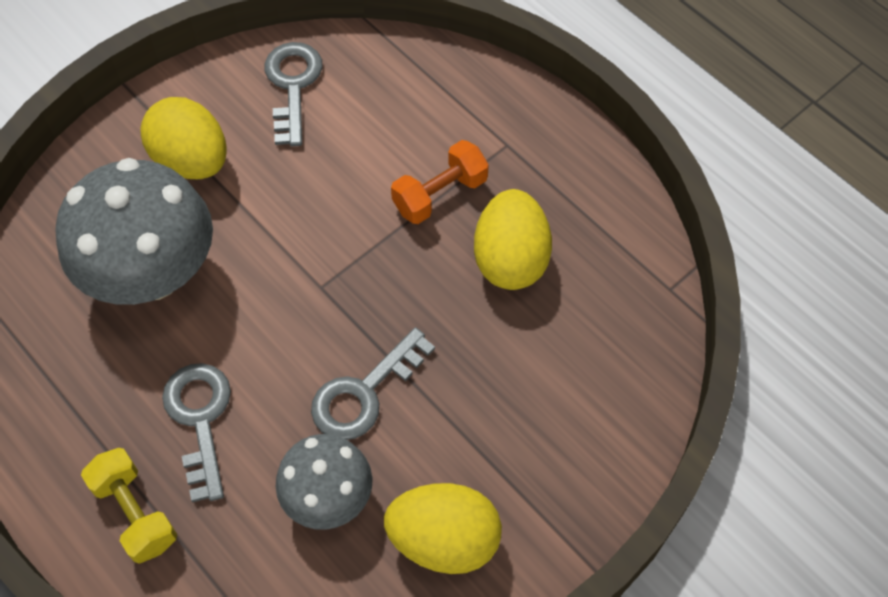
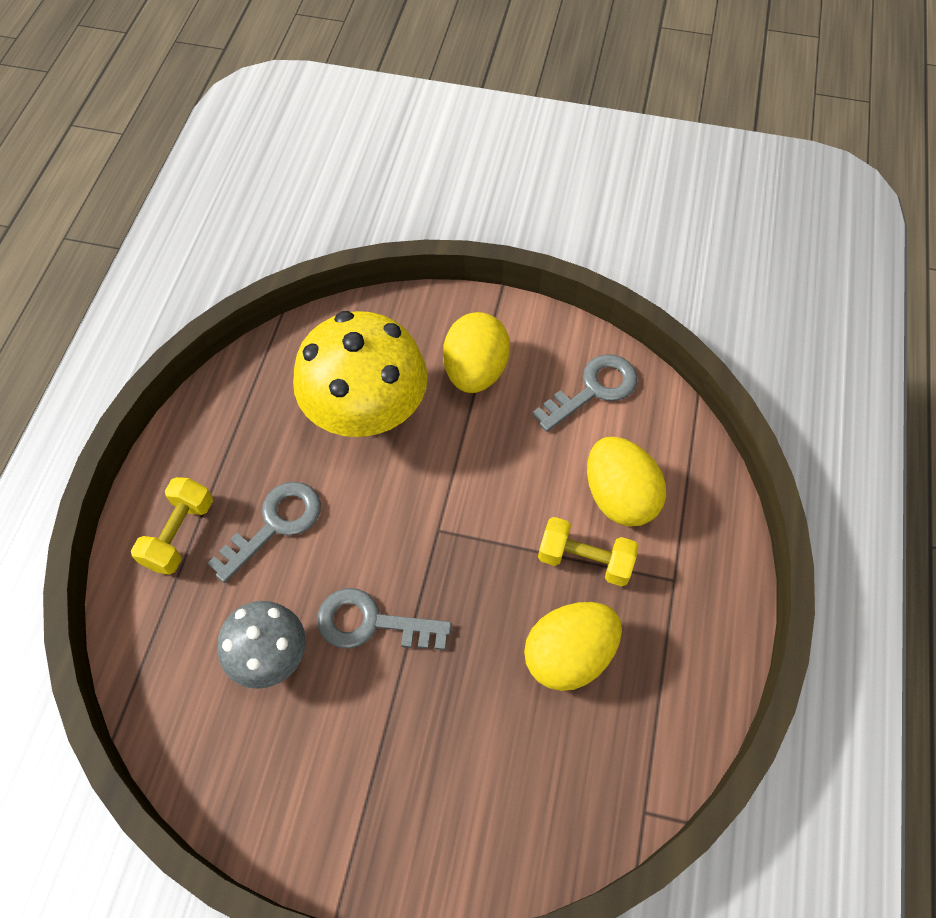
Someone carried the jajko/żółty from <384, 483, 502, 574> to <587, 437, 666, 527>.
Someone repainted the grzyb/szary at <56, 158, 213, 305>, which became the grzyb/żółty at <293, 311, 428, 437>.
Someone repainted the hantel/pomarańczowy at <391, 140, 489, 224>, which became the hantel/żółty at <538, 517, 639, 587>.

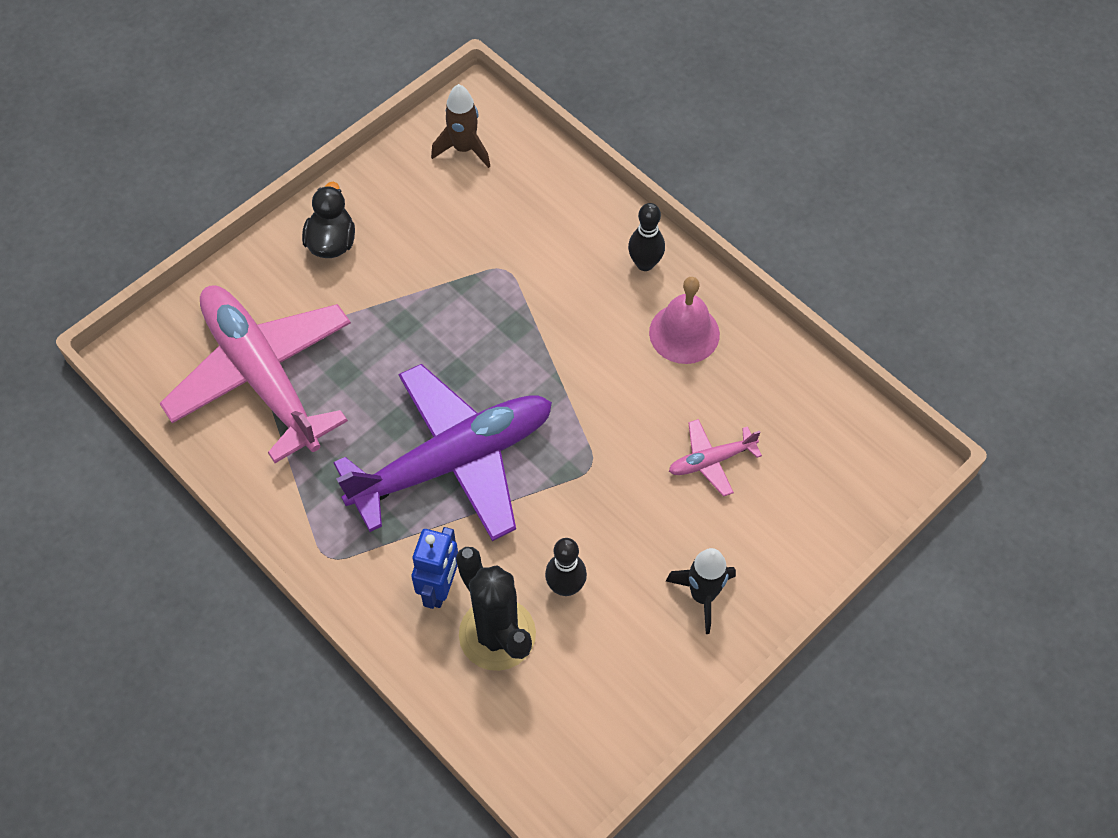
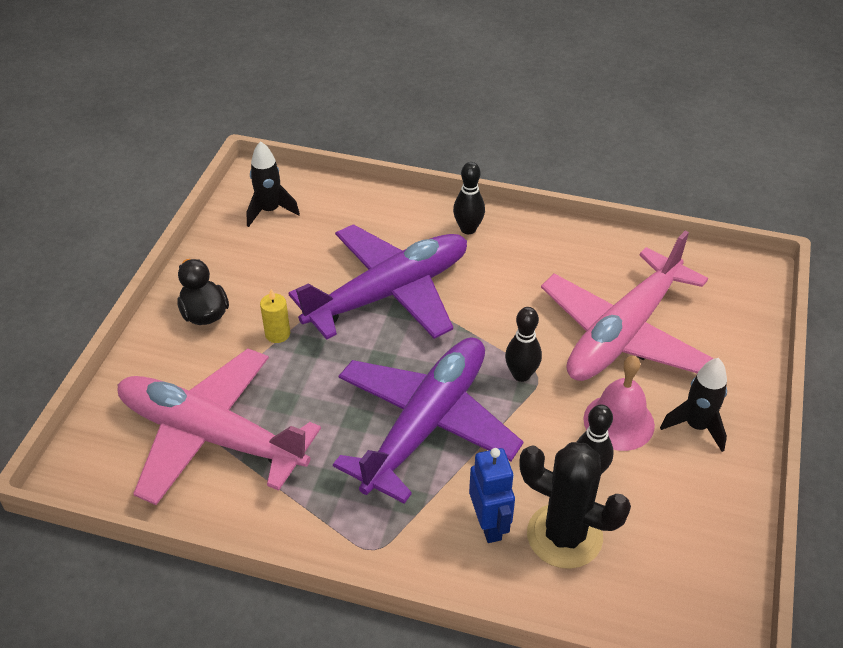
Someone put down the świeca/żółty at <260, 289, 290, 343>.
Someone put down the samolot/fioletowy at <288, 224, 467, 340>.
Someone put down the kręgiel/czarny at <505, 307, 542, 382>.
Someone carried the dzwonek/różowy from <649, 277, 720, 364> to <583, 356, 655, 451>.
Someone repainted the rakieta/brązowy at <431, 84, 490, 168>, which became the rakieta/czarny at <246, 141, 300, 227>.
Someone scaled the samolot/różowy at <669, 419, 762, 497> by 2.37.

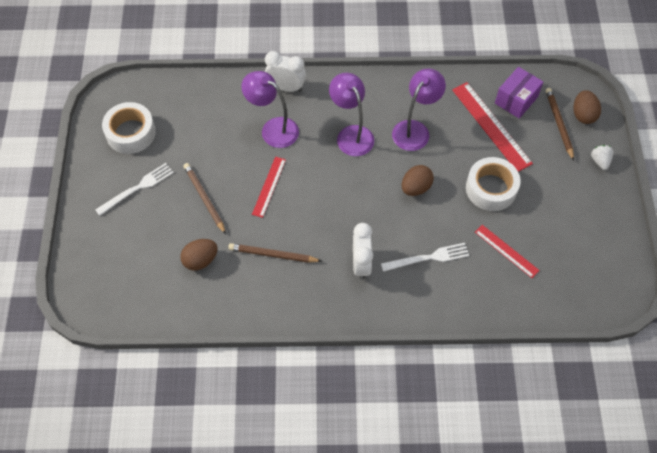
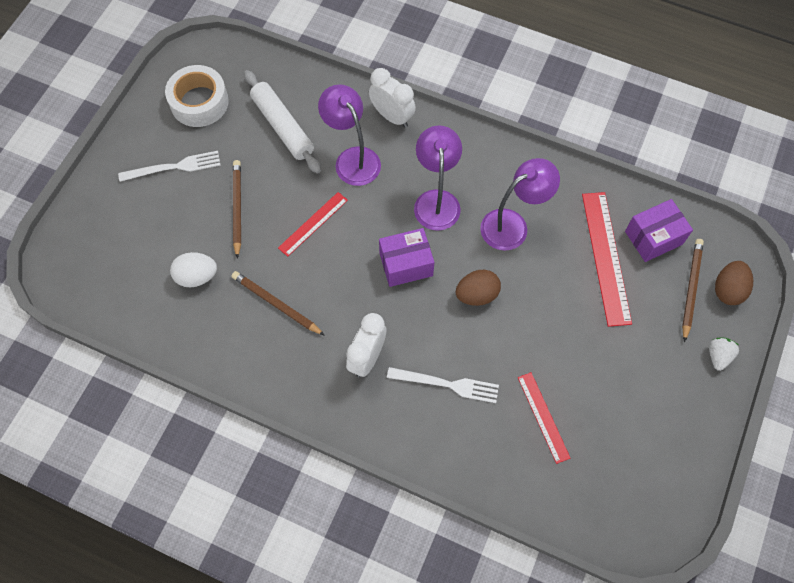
Someone took away the taśma klejąca/biały at <466, 157, 521, 211>.
Someone put down the wałek do ciasta/biały at <244, 70, 321, 174>.
Someone put down the pudełko/fioletowy at <379, 228, 434, 287>.
Someone repainted the jajko/brązowy at <180, 239, 218, 271>, which became the jajko/biały at <170, 252, 217, 288>.

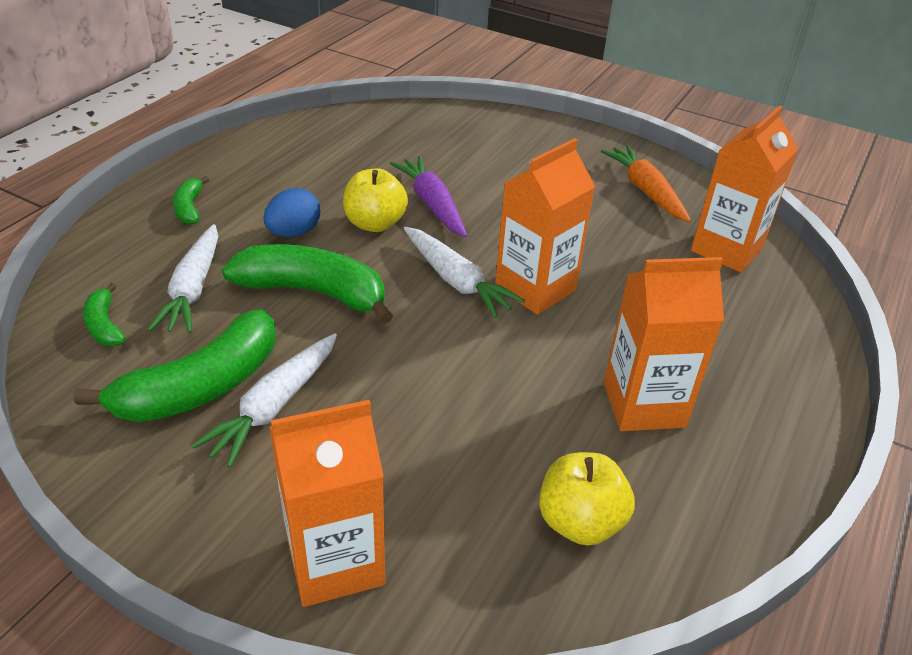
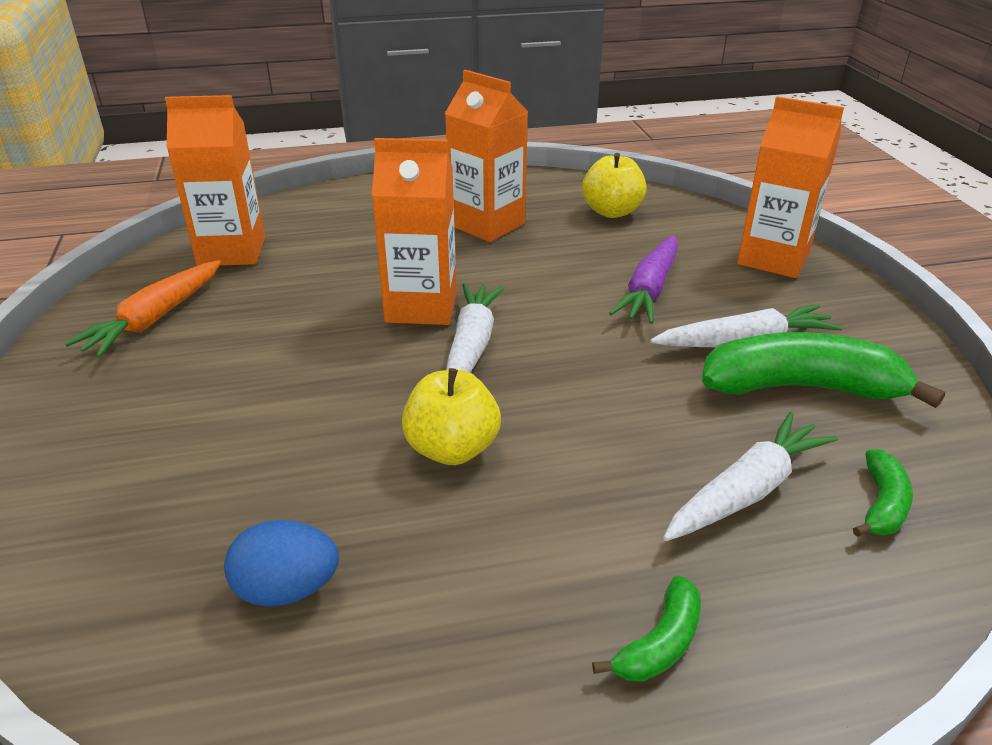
Someone took away the banan/zielony at <222, 244, 393, 324>.
Someone carried the jajko/niebieski from <263, 188, 320, 237> to <224, 520, 339, 607>.
Someone carried the marchewka/fioletowy from <390, 156, 467, 237> to <609, 235, 678, 324>.

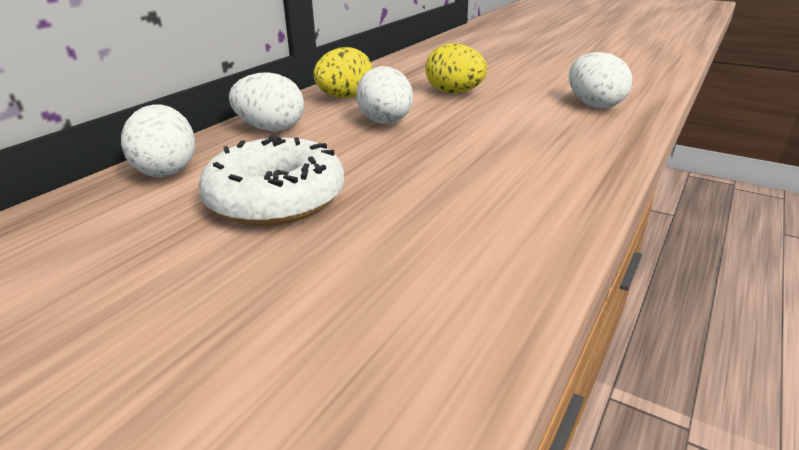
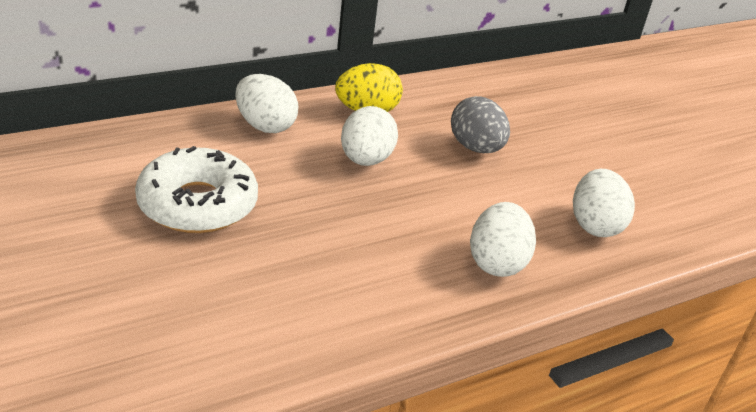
Someone carried the jajko/biały from <121, 104, 195, 177> to <470, 202, 536, 277>.
Someone repainted the jajko/żółty at <425, 43, 487, 94>, which became the jajko/szary at <451, 96, 510, 153>.

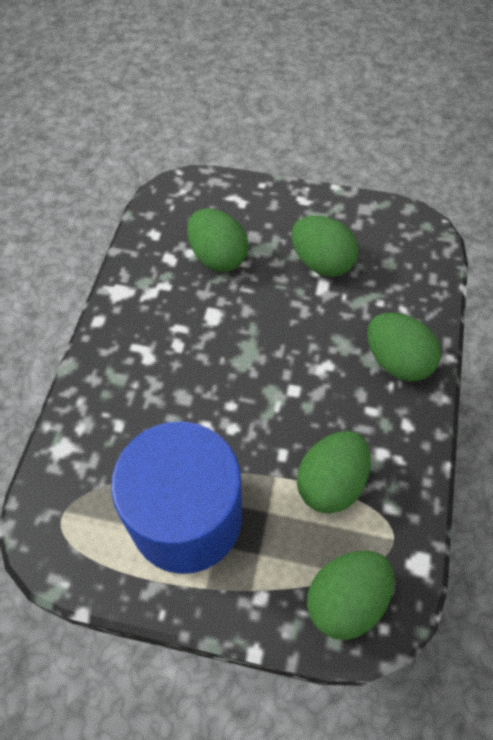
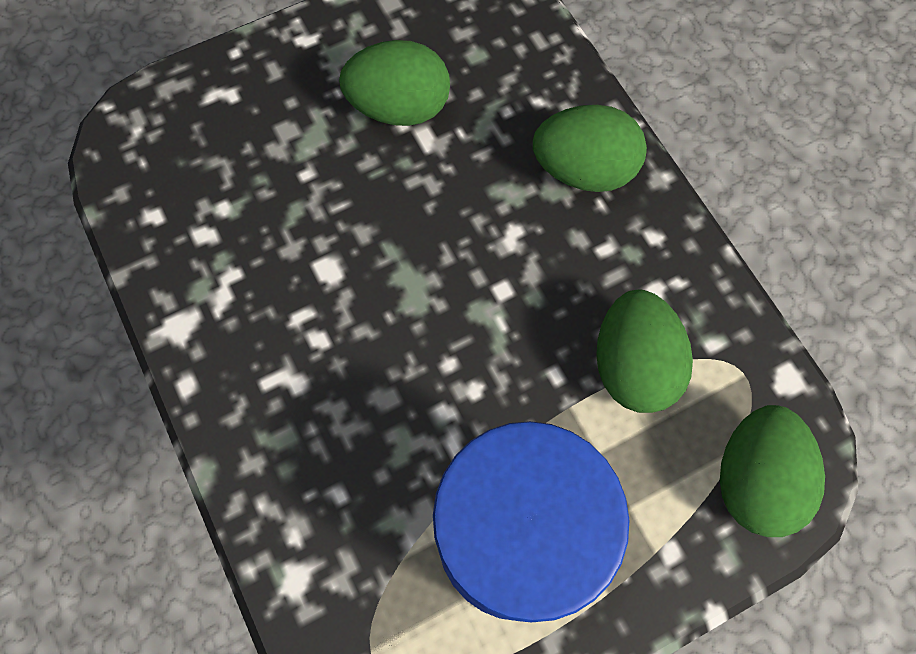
Someone took away the jajko/zielony at <187, 208, 249, 272>.

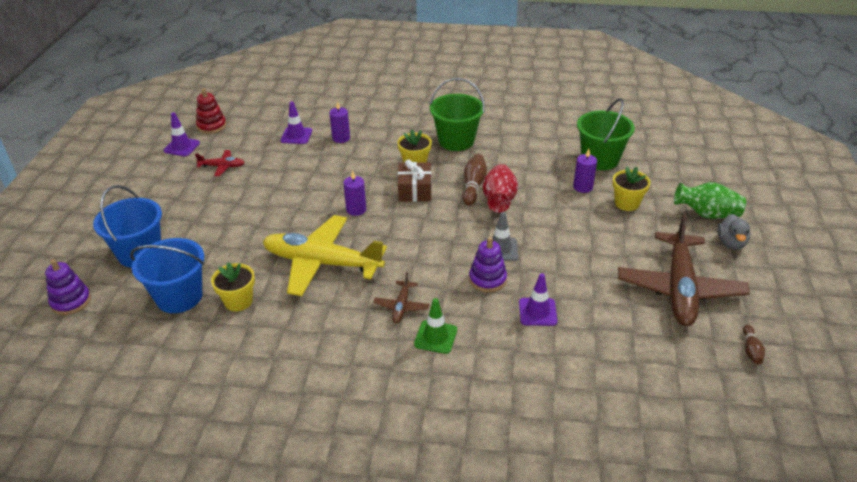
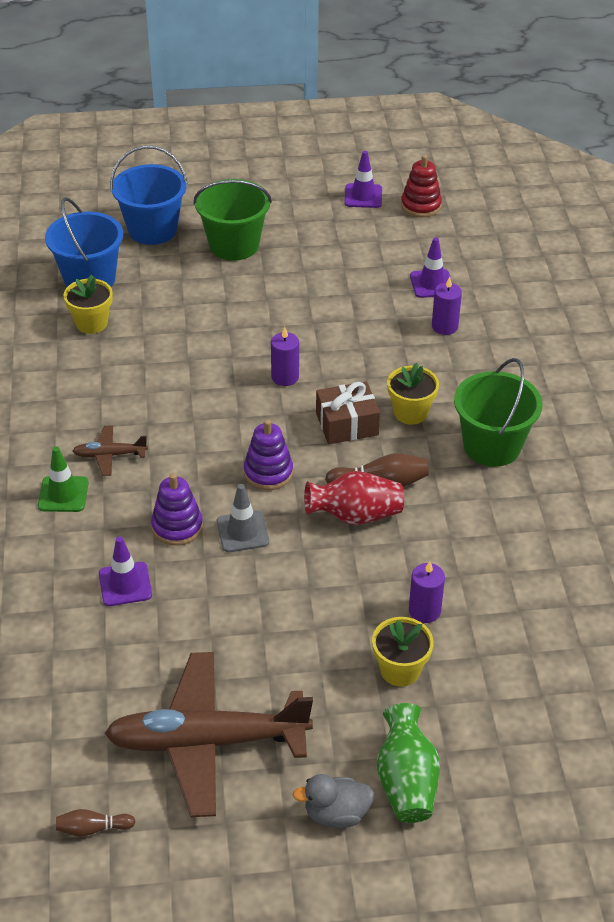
Someone took away the samolot/czerwony at <195, 150, 245, 176>.
Someone took away the samolot/żółty at <263, 215, 387, 296>.
Someone carried the zabawka nakładanka/fioletowy from <45, 259, 91, 315> to <244, 420, 293, 490>.
Someone carried the wiadro/zielony from <577, 98, 635, 170> to <193, 179, 272, 261>.

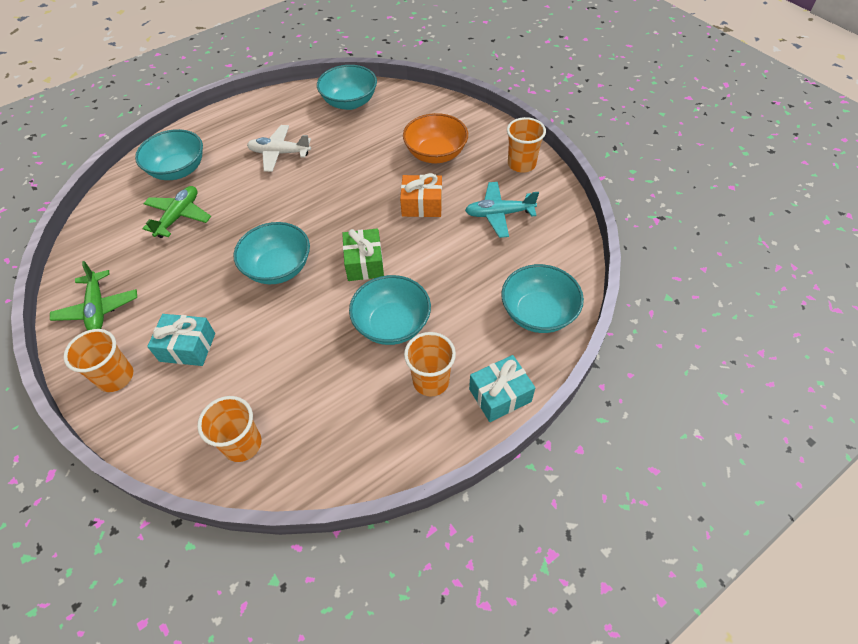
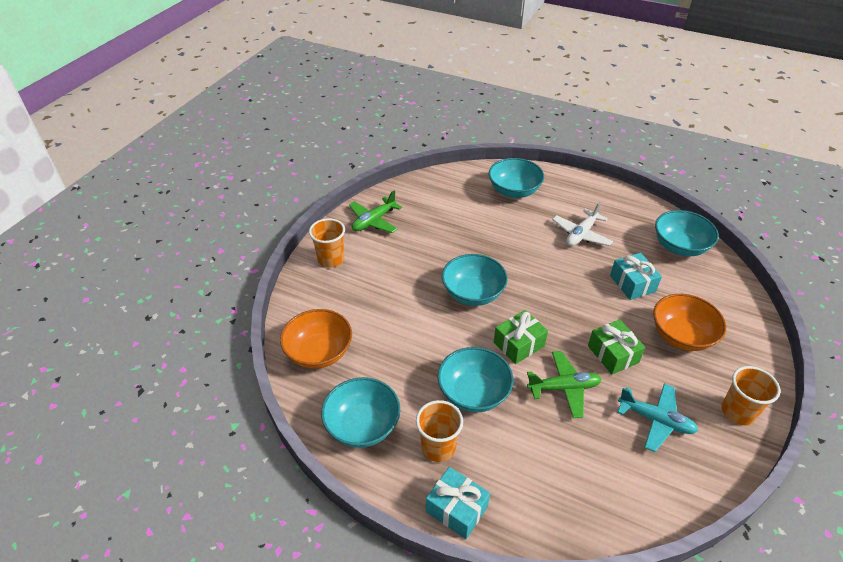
Someone carried the samolot/zielony from <142, 186, 211, 238> to <527, 351, 601, 418>.
Someone carried the prezent/turkusowy from <147, 314, 215, 366> to <610, 253, 662, 300>.
Someone carried the miska/turkusowy from <501, 264, 584, 333> to <321, 377, 400, 448>.
Someone swapped the szklanka/pomarańczowy at <197, 396, 261, 462> for the miska/pomarańczowy at <280, 309, 352, 369>.
Someone repainted the prezent/pomarańczowy at <400, 173, 442, 217>, which became the prezent/zielony at <588, 319, 645, 374>.
Someone rotated the samolot/biały at <247, 125, 311, 172> by 120 degrees counterclockwise.
Someone rotated the samolot/turkusowy at <465, 182, 539, 238> by 150 degrees clockwise.

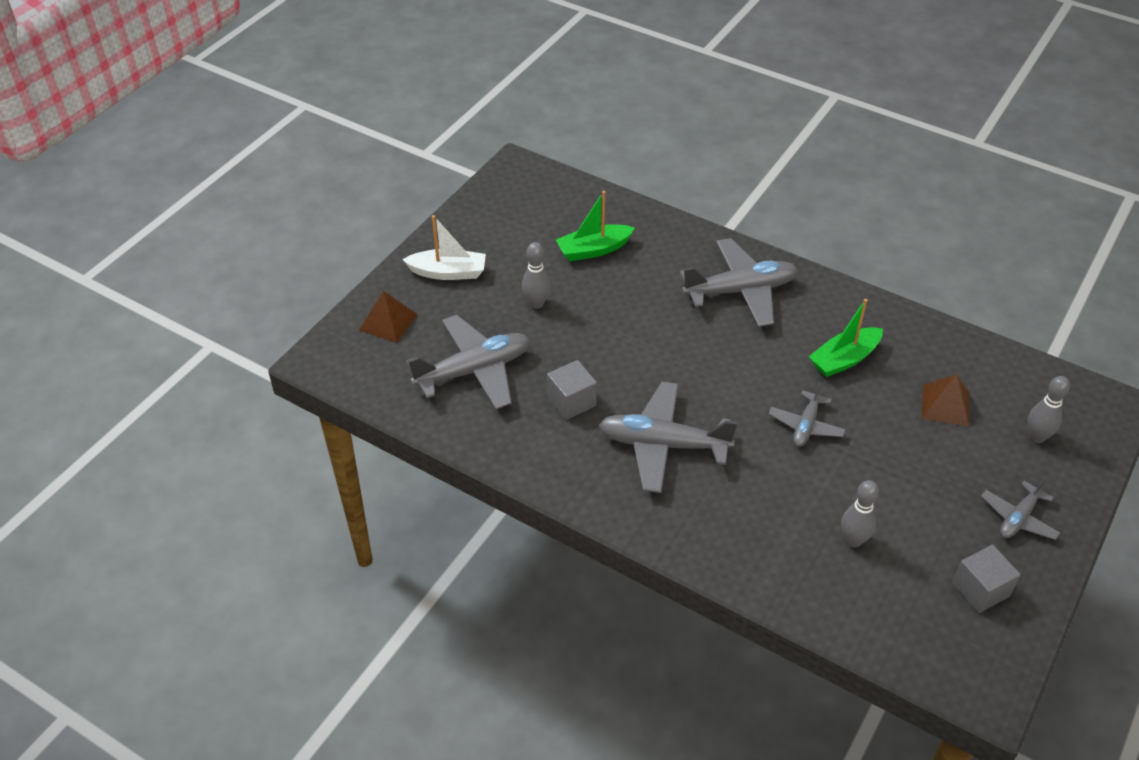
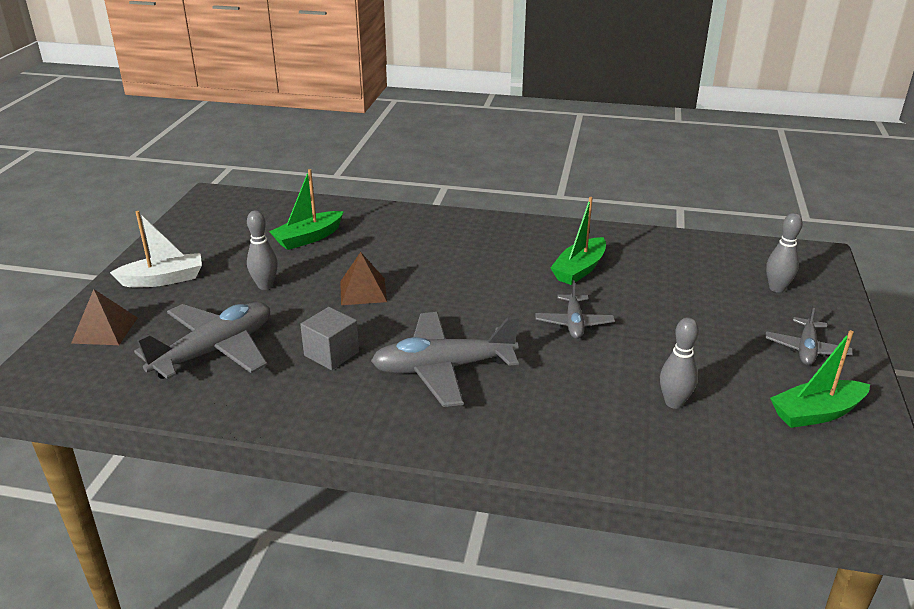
Someone took away the samolot/szary at <680, 238, 798, 327>.
Someone carried the piramida/brązowy from <921, 374, 969, 426> to <340, 252, 387, 305>.
Someone swapped the sześcian/szary at <952, 545, 1021, 613> for the łódka/zielony at <770, 330, 870, 428>.

